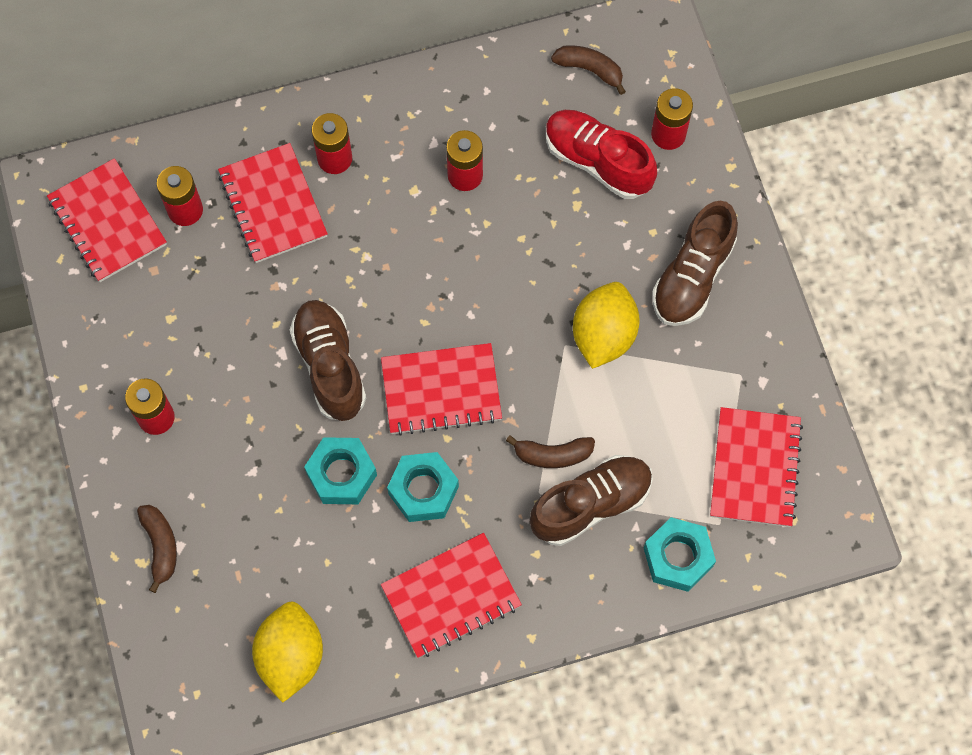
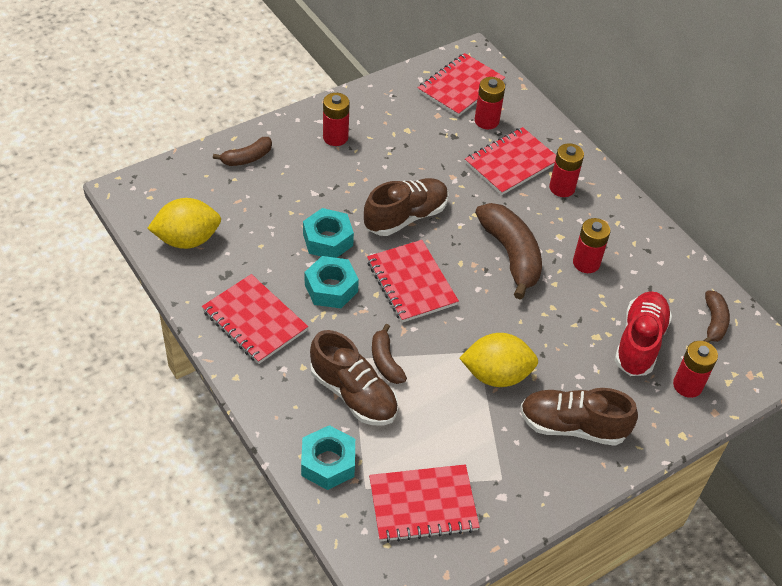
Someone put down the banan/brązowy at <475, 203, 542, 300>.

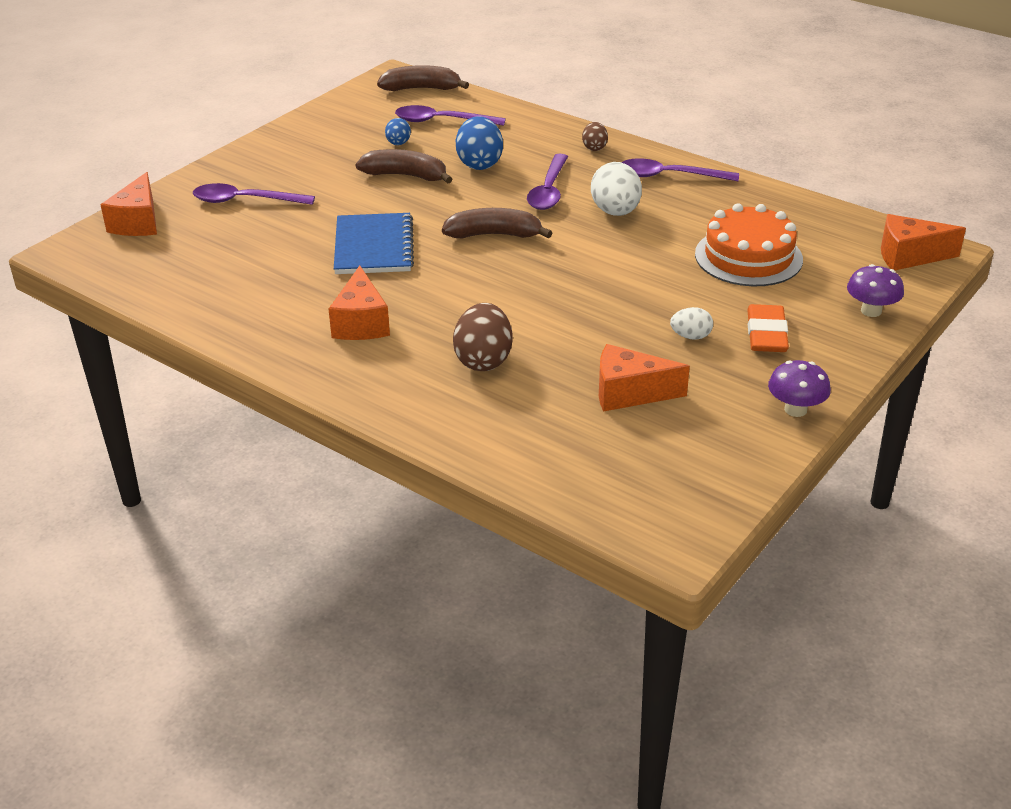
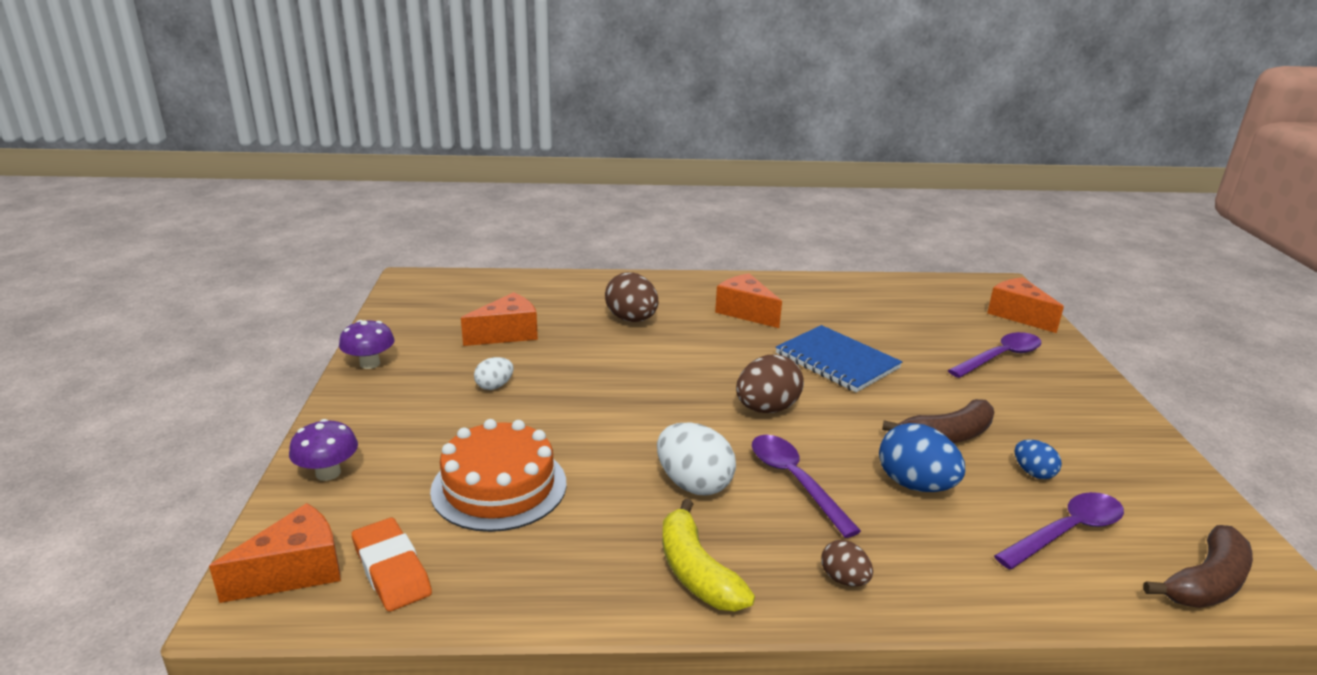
Someone carried the gumka do mazania/pomarańczowy from <747, 304, 789, 352> to <352, 518, 432, 612>.
Someone swapped the banan/brązowy at <442, 208, 552, 239> for the jajko/brązowy at <736, 355, 804, 413>.
Someone swapped the łyżka/fioletowy at <621, 159, 739, 181> for the banan/żółty at <662, 499, 755, 611>.

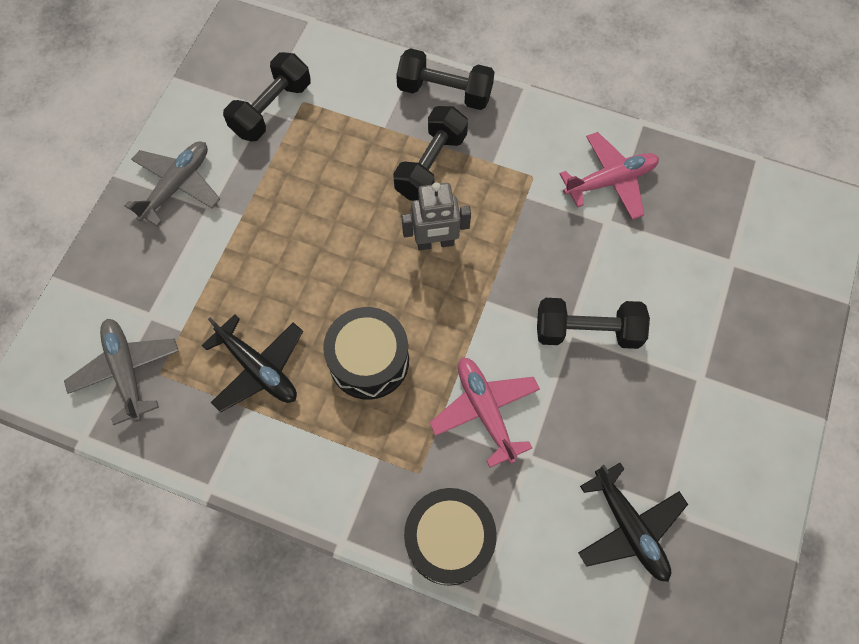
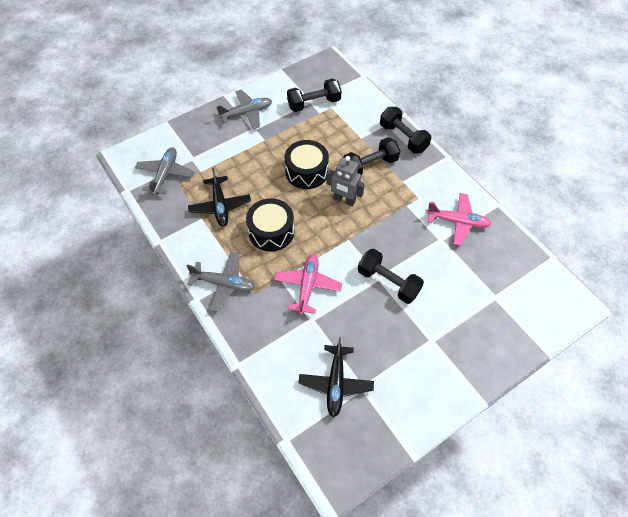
Someone put down the samolot/szary at <186, 252, 255, 312>.
Someone carried the bęben/czarny from <404, 488, 497, 586> to <284, 140, 329, 189>.

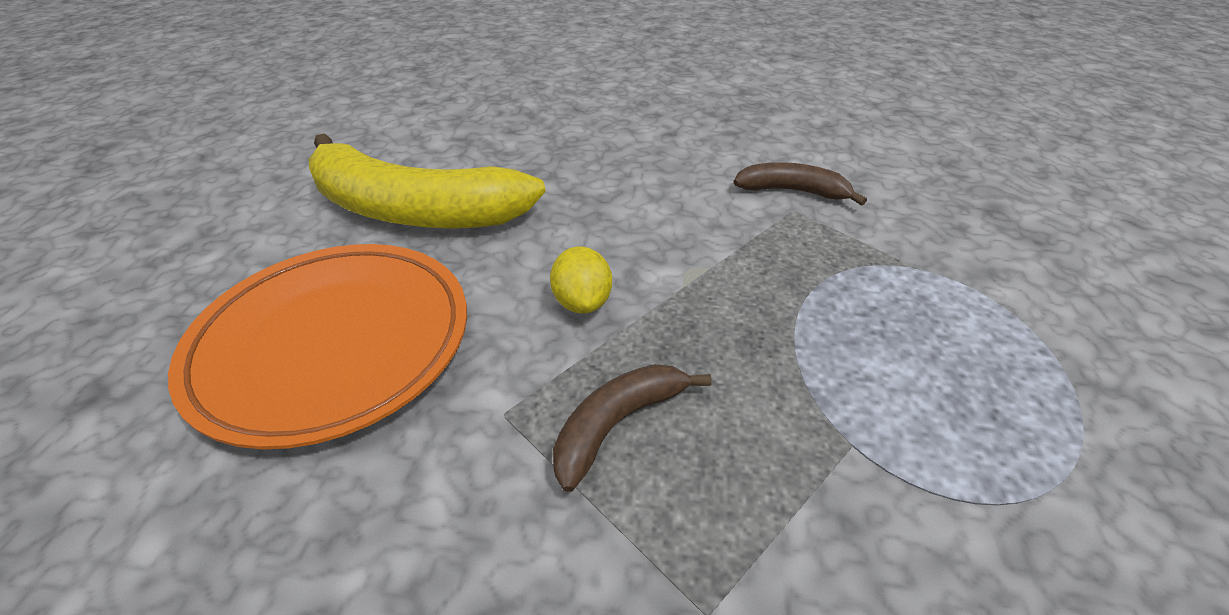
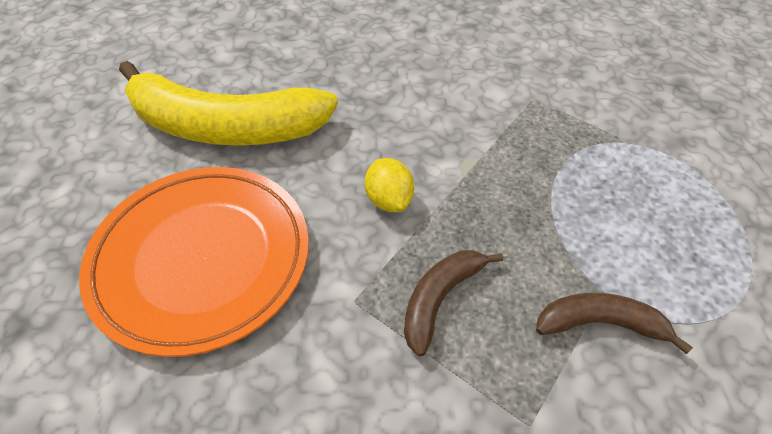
Someone carried the banan/brązowy from <733, 162, 867, 206> to <536, 293, 693, 354>.

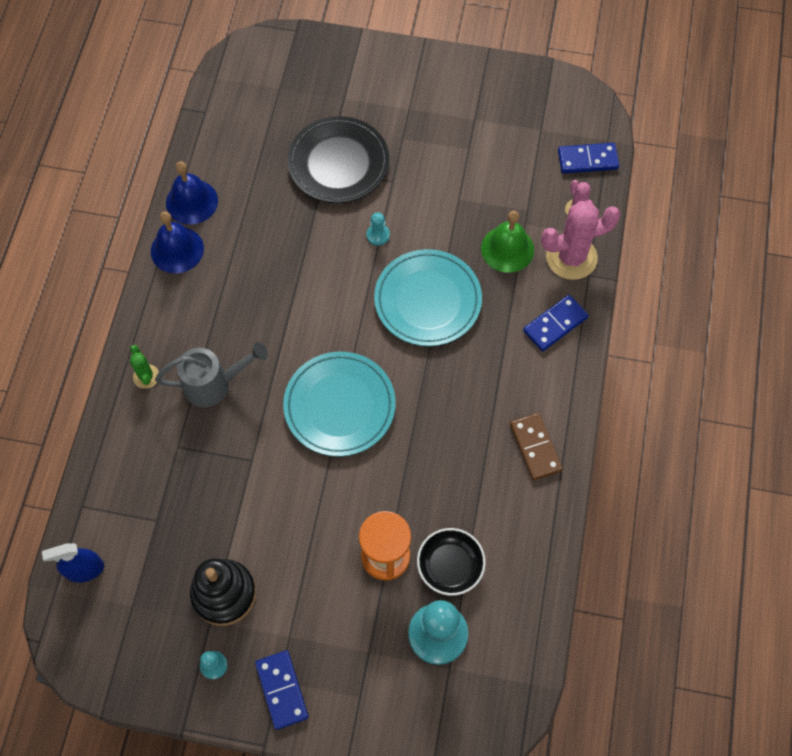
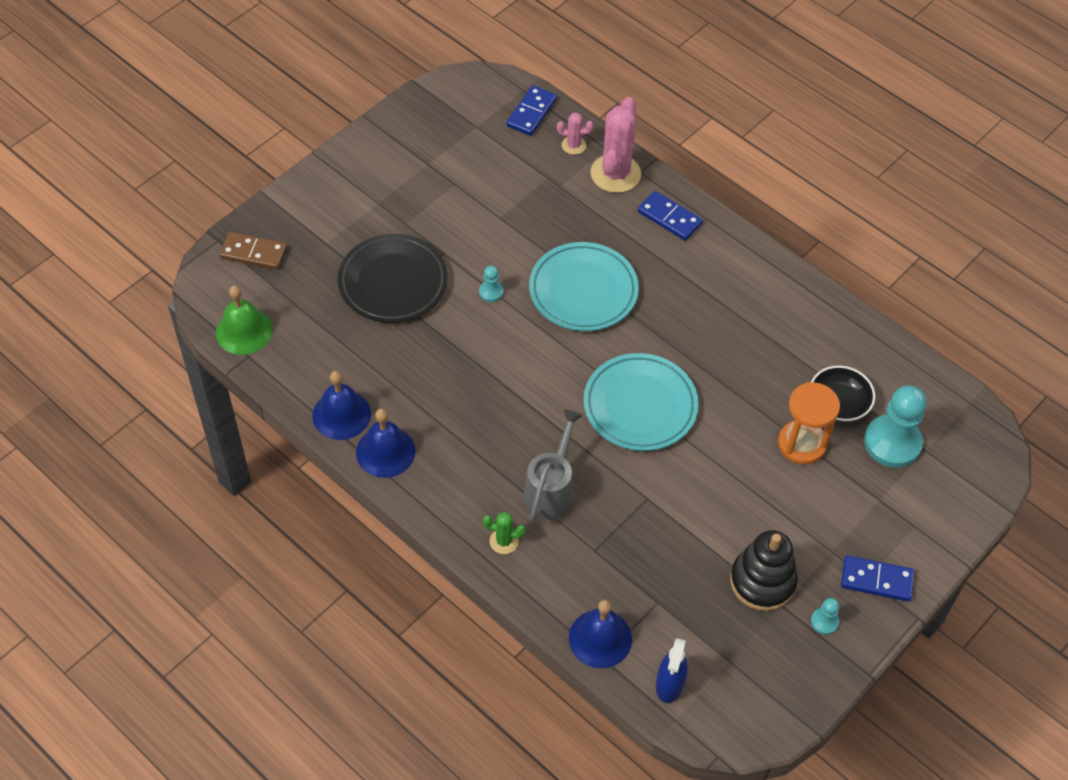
Someone put down the dzwonek/niebieski at <569, 600, 632, 668>.
Someone carried the dzwonek/zielony from <481, 211, 534, 273> to <216, 285, 273, 355>.
Someone carried the kostka domina/brązowy from <510, 413, 563, 481> to <219, 232, 287, 270>.
Someone rotated the kostka domina/niebieski at <523, 295, 589, 351> by 45 degrees counterclockwise.

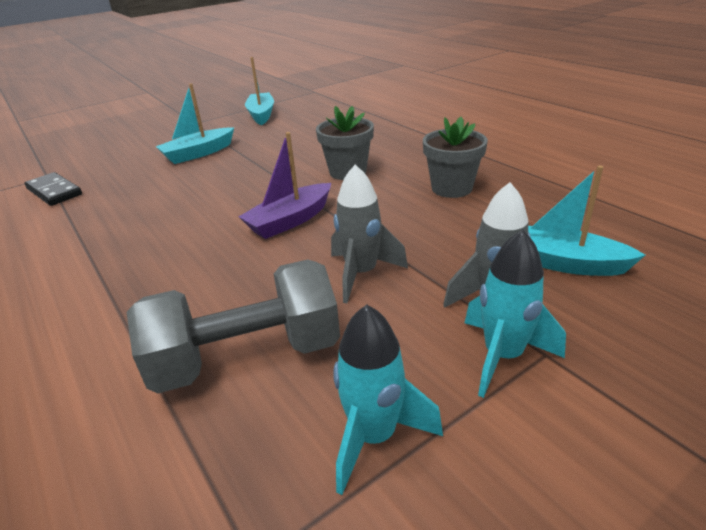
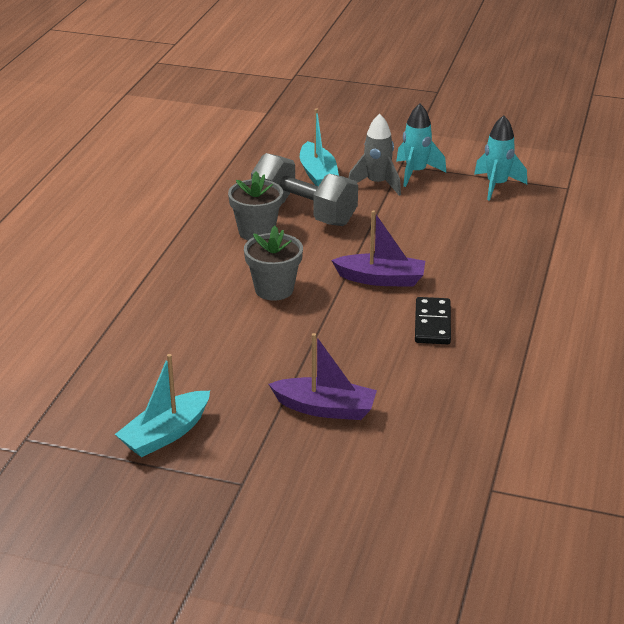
Someone took away the rakieta/szary at <331, 165, 408, 303>.
Someone carried the kostka domina/czarny from <25, 172, 82, 206> to <415, 297, 451, 344>.
Someone carried the hantel/szary from <127, 259, 340, 393> to <251, 153, 358, 226>.
Someone repainted the łódka/turkusowy at <155, 83, 234, 164>, which became the łódka/fioletowy at <269, 333, 377, 420>.

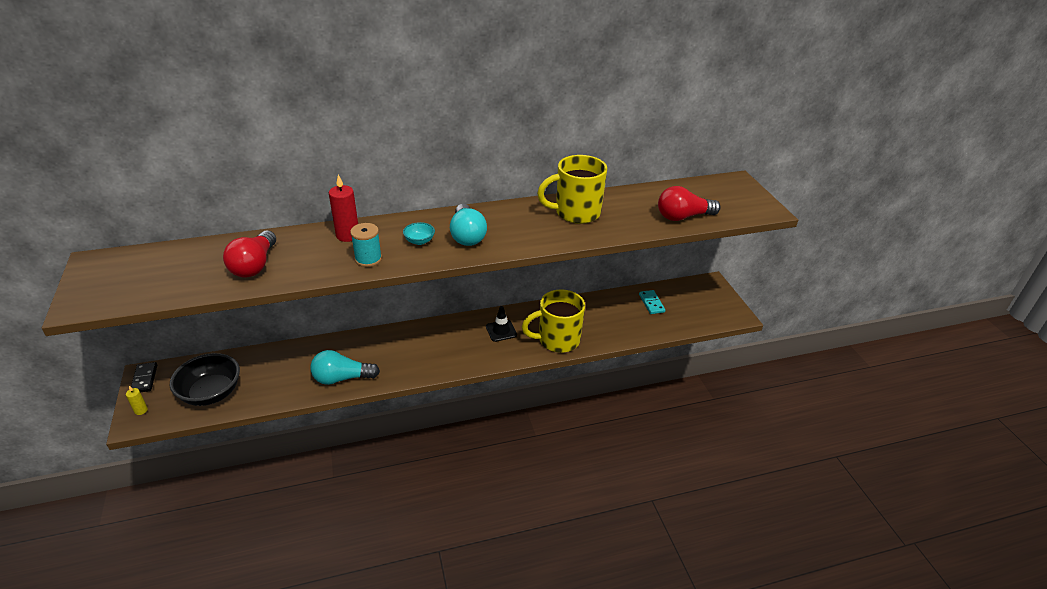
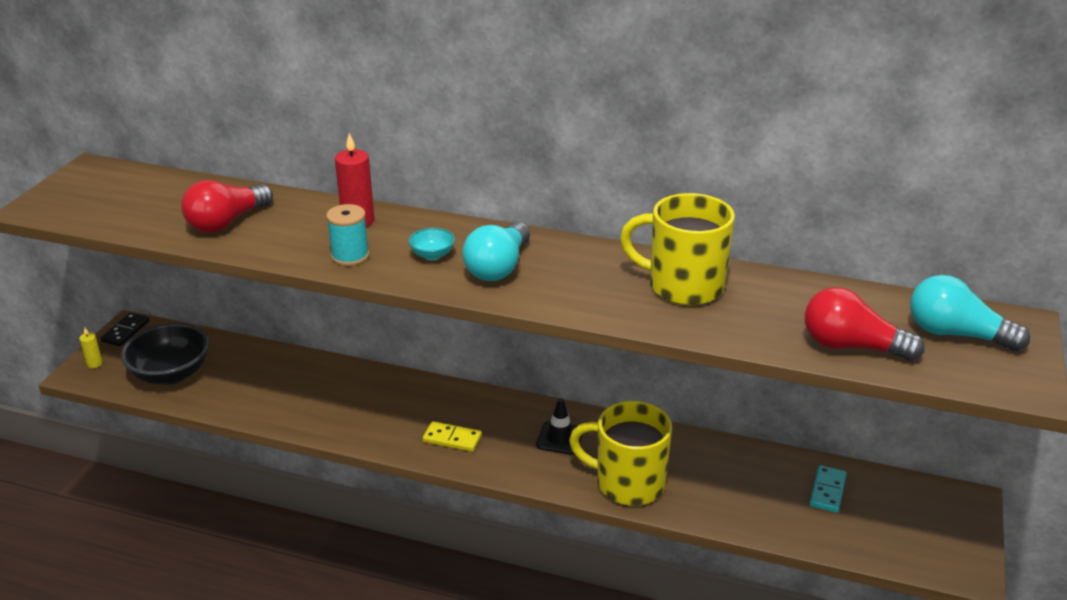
Someone put down the kostka domina/żółty at <423, 421, 482, 452>.
Someone carried the żarówka/turkusowy from <311, 350, 380, 385> to <910, 275, 1030, 351>.

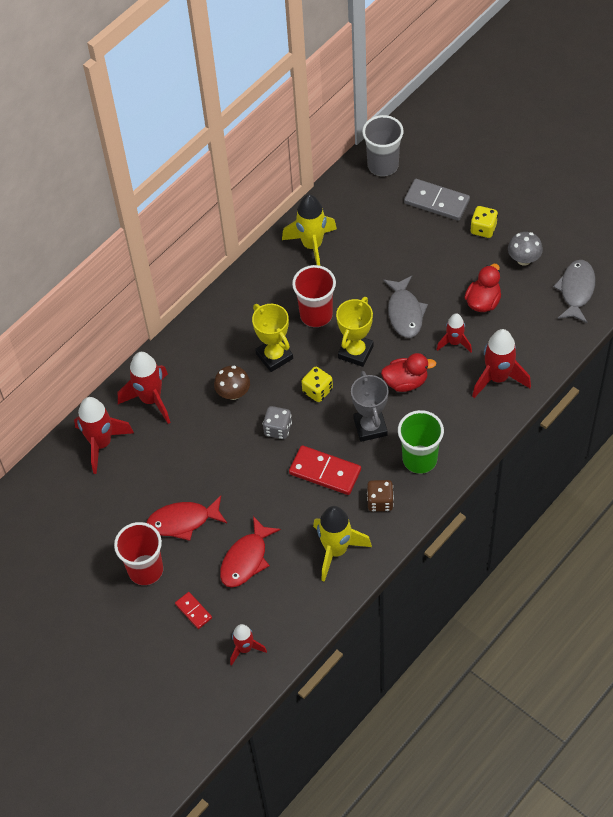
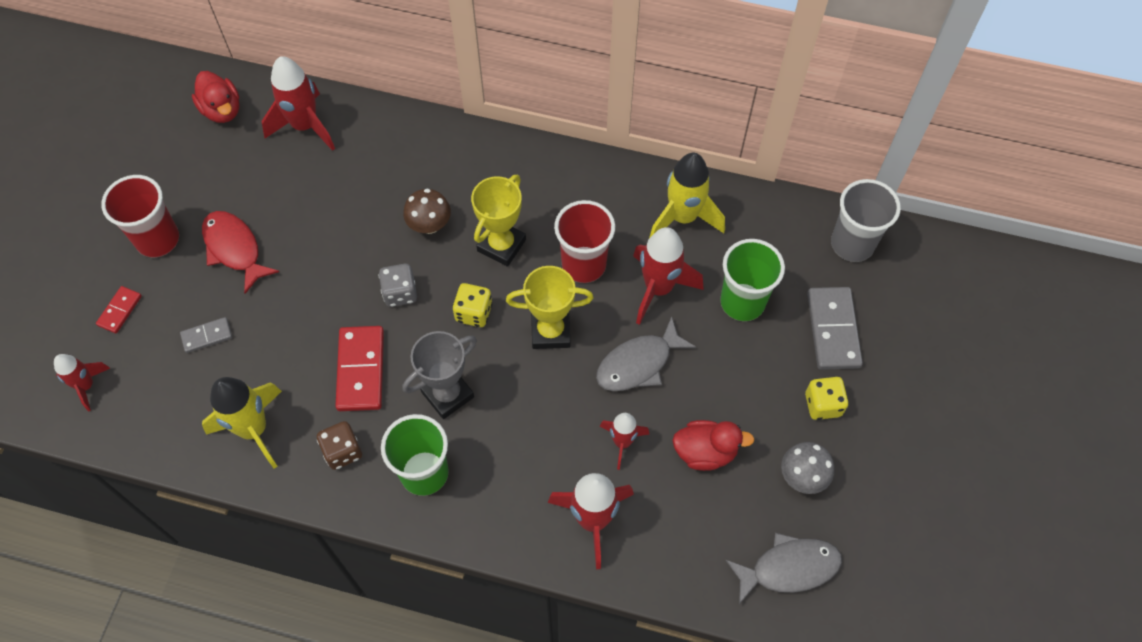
Someone put down the szklanka/zielony at <720, 239, 785, 321>.
Someone carried the rakieta/czerwony from <118, 352, 170, 424> to <633, 227, 704, 325>.
Someone carried the kaczka/czerwony from <381, 353, 436, 392> to <192, 71, 240, 123>.
Someone swapped the ryba/czerwony at <220, 516, 281, 588> for the kostka domina/szary at <180, 317, 232, 353>.

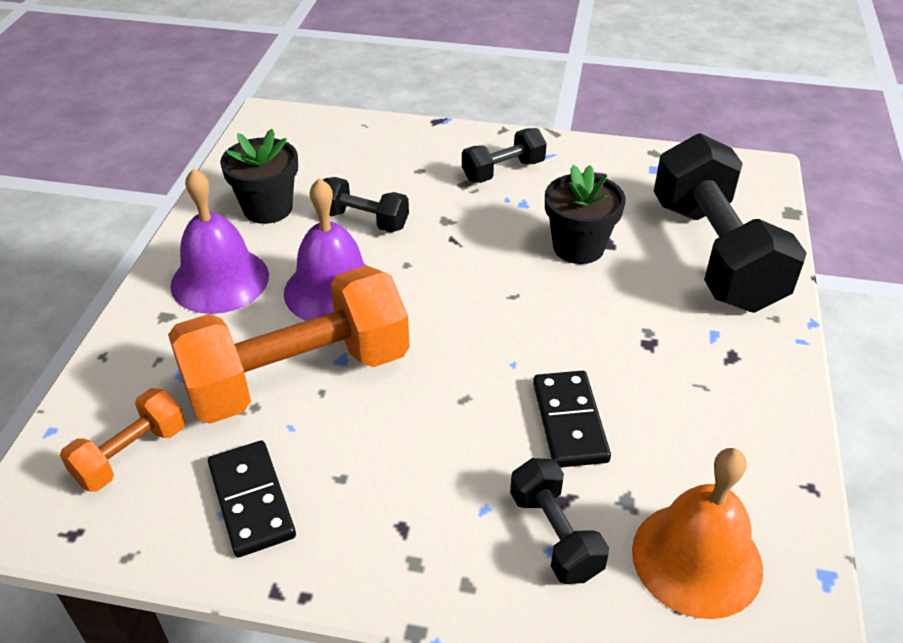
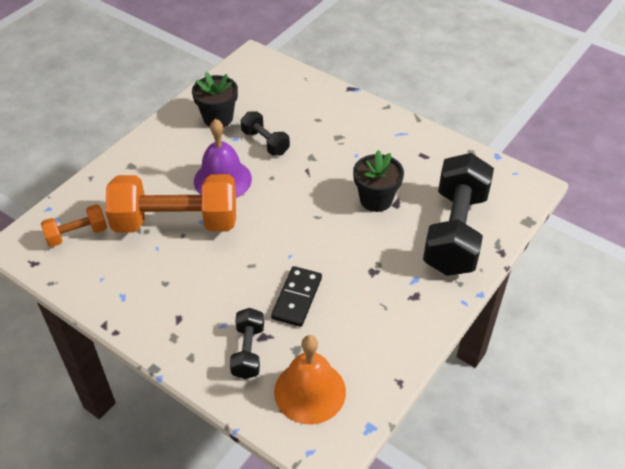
Someone took away the dzwonek/fioletowy at <171, 168, 269, 314>.
Someone took away the kostka domina/czarny at <208, 440, 296, 557>.
Someone took away the hantel/czarny at <462, 128, 547, 183>.

